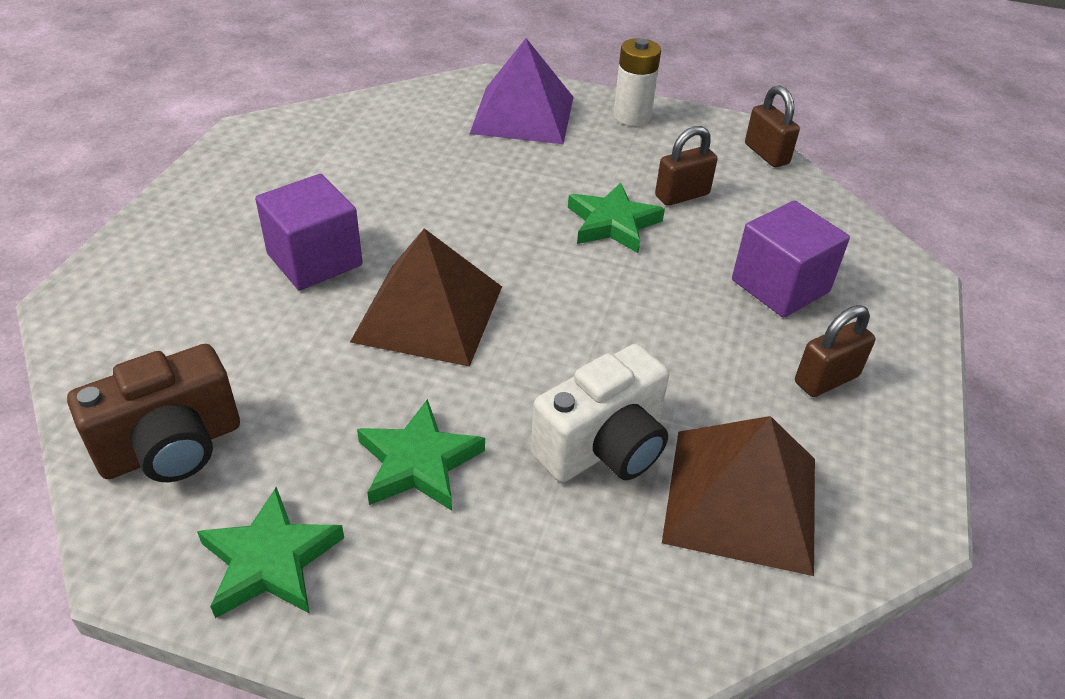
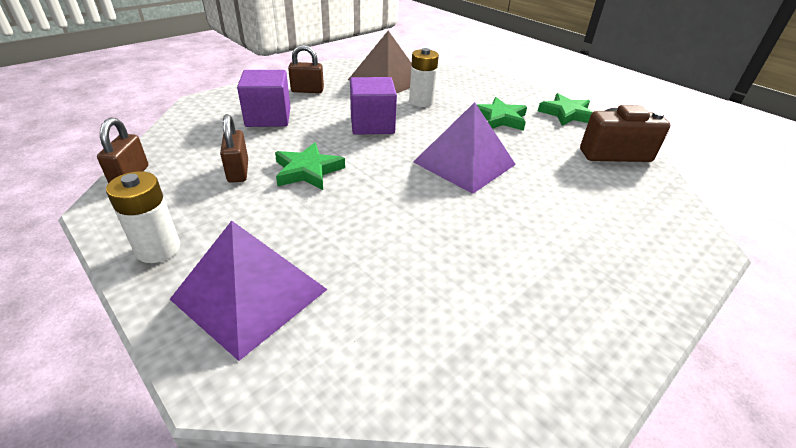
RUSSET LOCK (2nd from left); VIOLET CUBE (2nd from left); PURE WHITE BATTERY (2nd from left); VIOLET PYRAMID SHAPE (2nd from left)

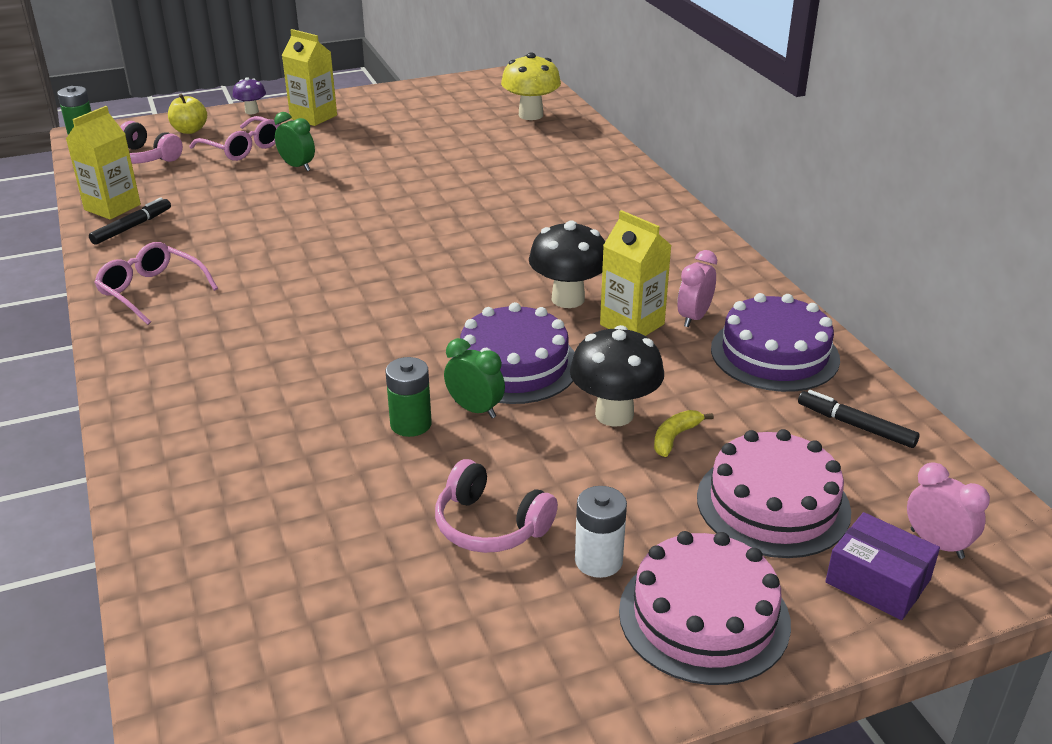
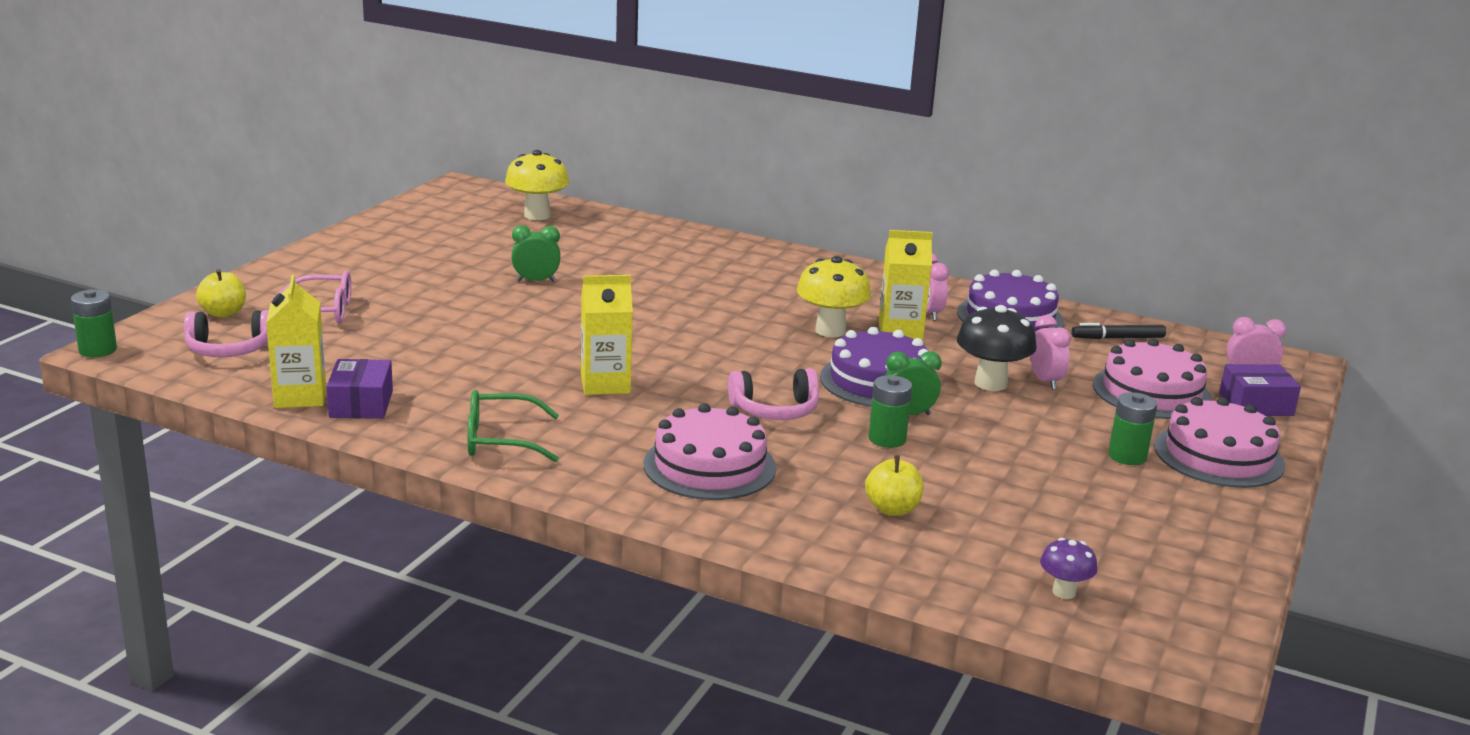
VIOLET PARCEL (1st from left); LEAF-GREEN EYEGLASSES; LEAF-GREEN CLOCK (1st from left); BRIGHT YELLOW MILK CARTON (2nd from left); ROSY CAKE (1st from left); ROSY HEADSET (2nd from left); BRIGHT YELLOW MUSHROOM (2nd from left); BRIGHT YELLOW TOY APPLE (2nd from left); ROSY CLOCK (2nd from left); VIOLET MUSHROOM; LEAF-GREEN BATTERY (3rd from left)

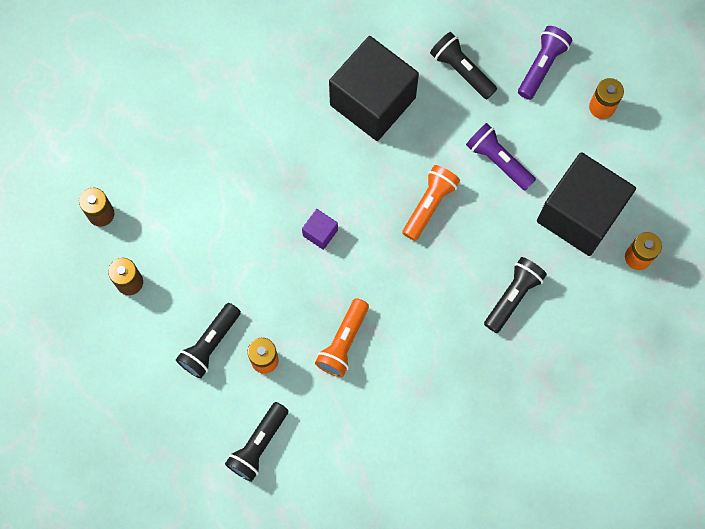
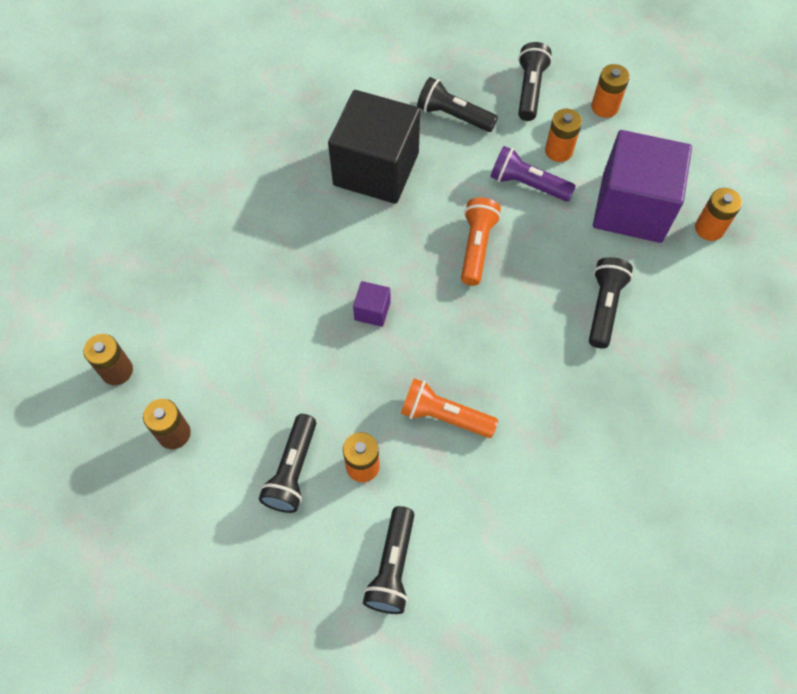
BRIGHT ORANGE POCKET TORCH (1st from left); JET-BLACK POCKET TORCH (4th from left); BRIGHT ORANGE BATTERY (2nd from left); VIOLET CUBE (2nd from left)

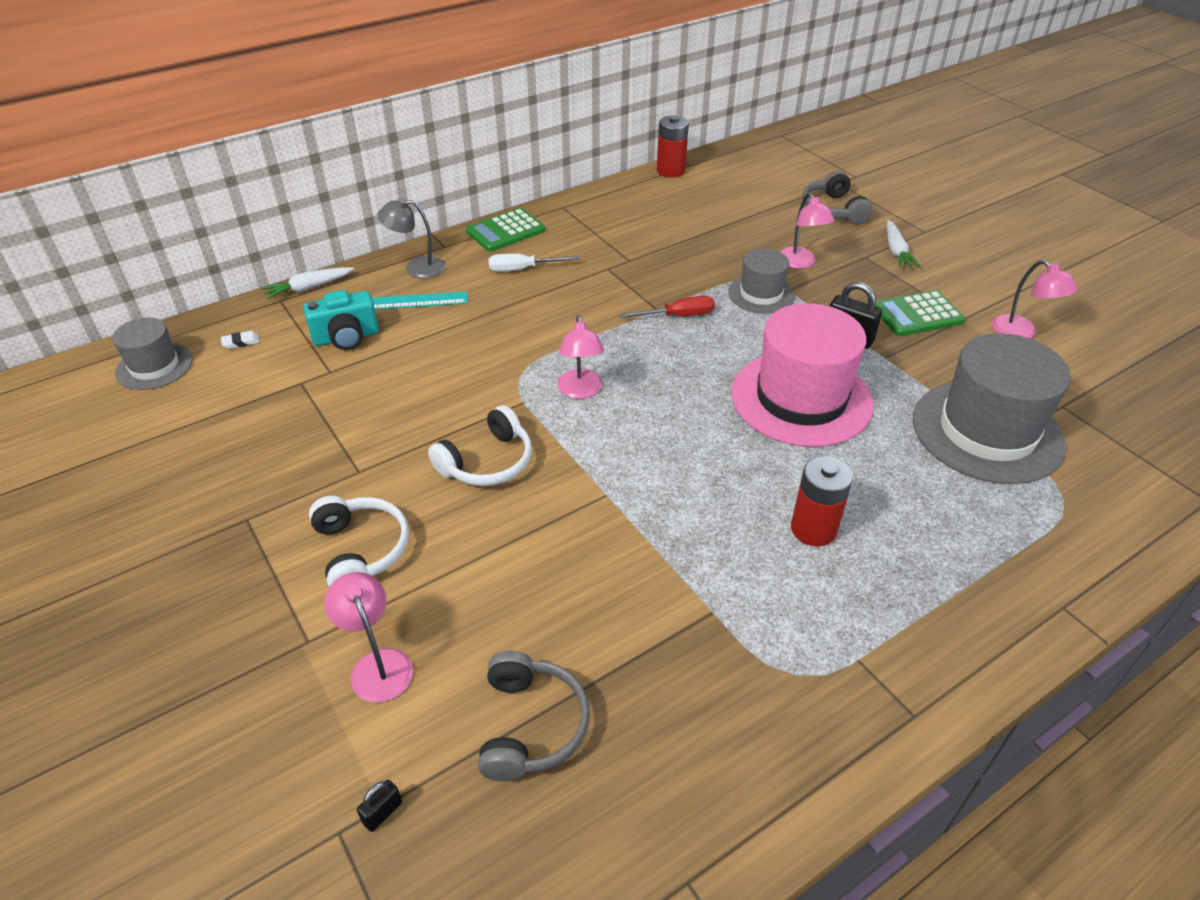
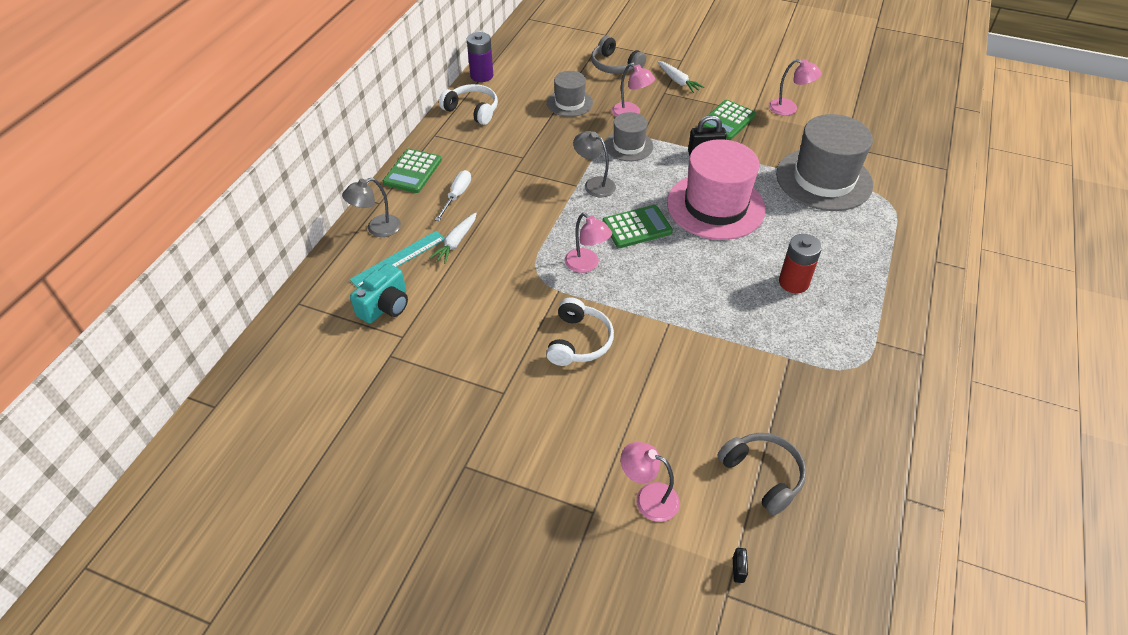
PURE WHITE TOY CARROT (1st from left); PURE WHITE HAND SCREWDRIVER; PURE WHITE HEADSET (1st from left); VIOLET BATTERY; GRAY HAT (1st from left); GRAY LAMP (2nd from left); LEAF-GREEN POCKET CALCULATOR (2nd from left); PURE WHITE ERASER

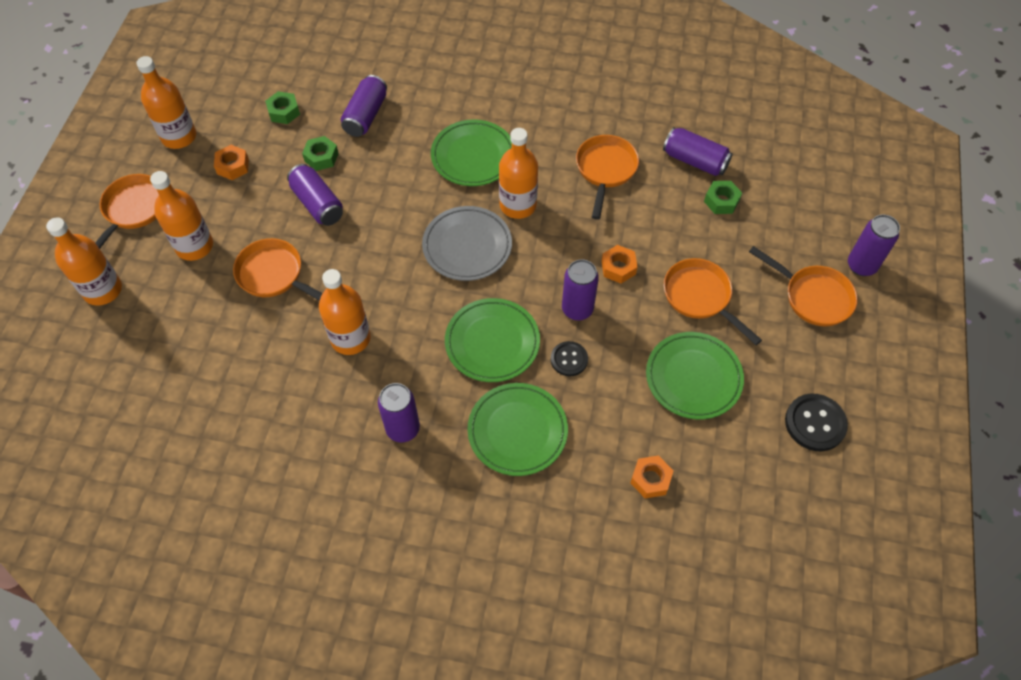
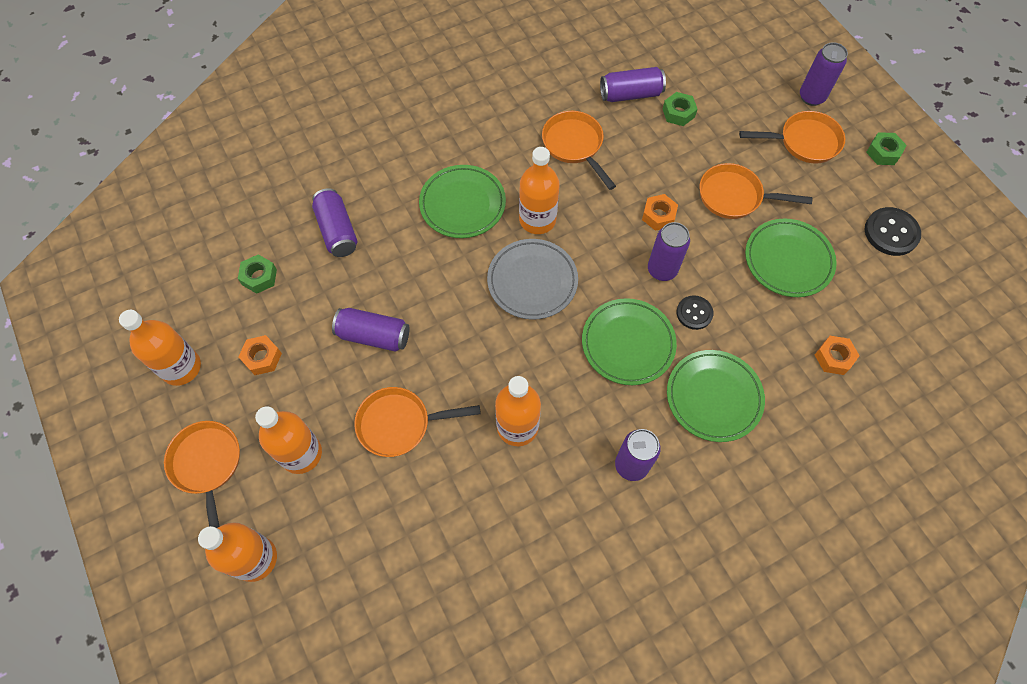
LEAF-GREEN NUT (3rd from left)

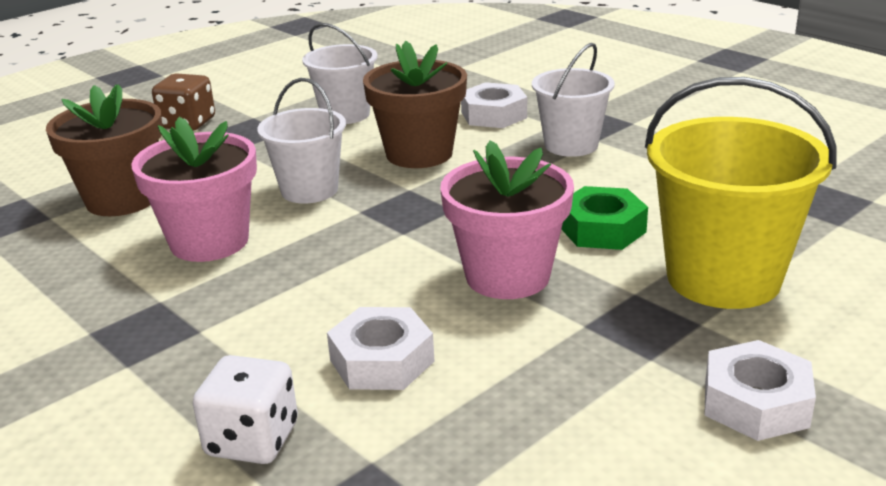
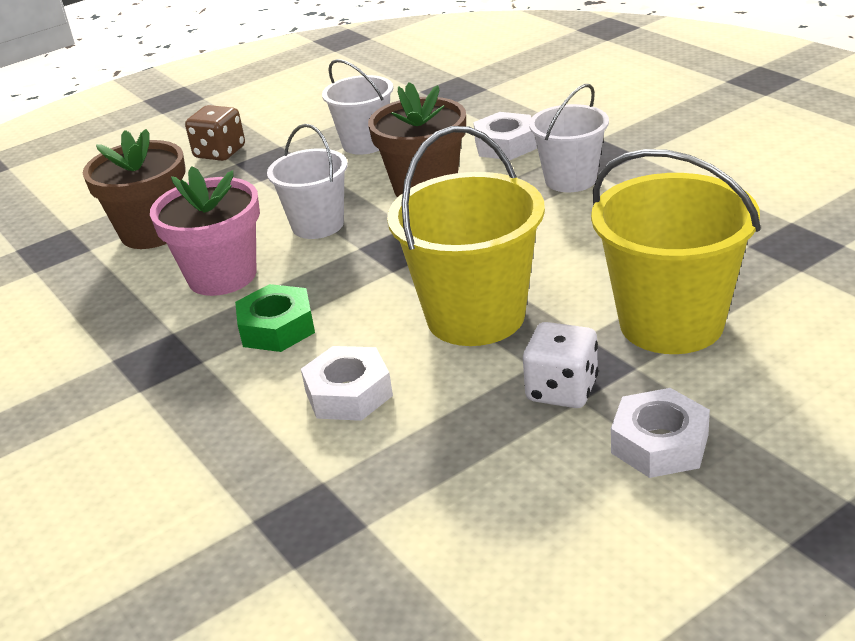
LEAF-GREEN NUT; BRIGHT YELLOW BUCKET (1st from left); PURE WHITE DICE

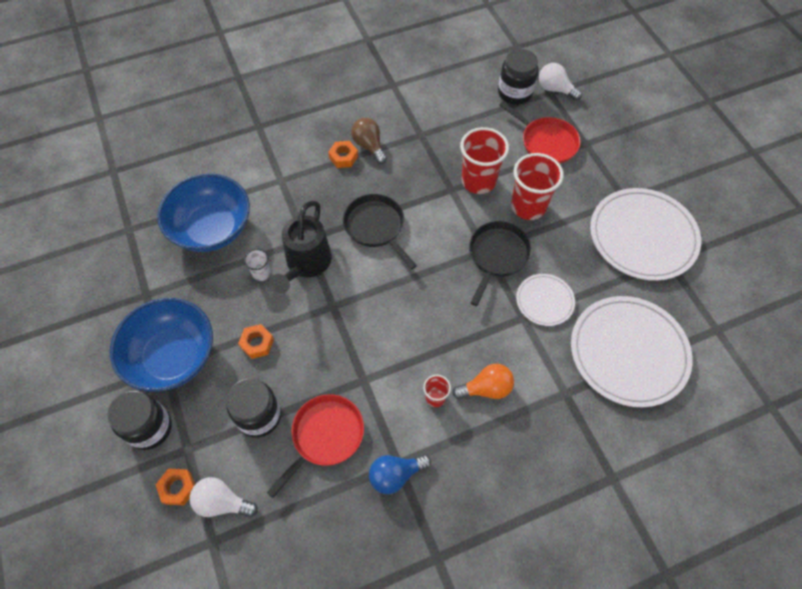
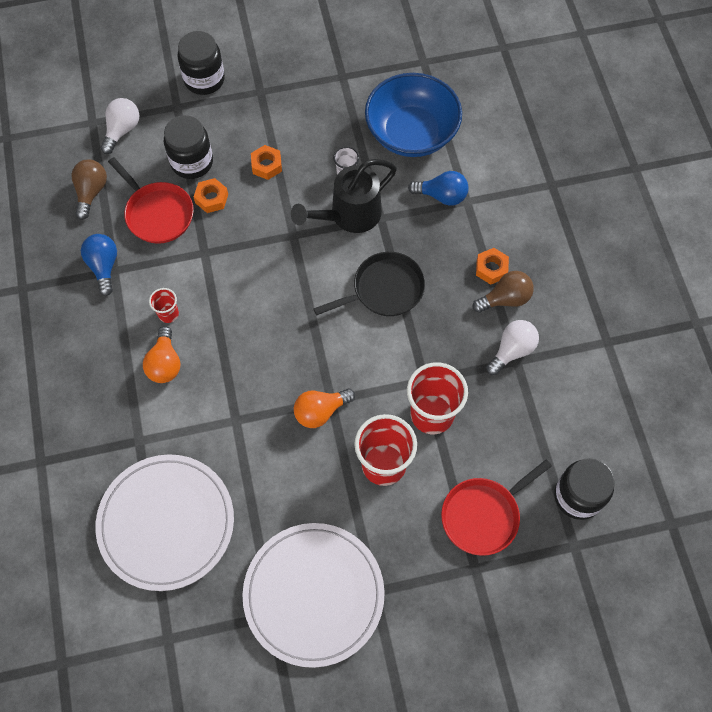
RUSSET LIGHTBULB (1st from left); BRIGHT ORANGE NUT (1st from left); JET-BLACK WATERING POT; BRIGHT ORANGE LIGHTBULB (2nd from left); COBALT LIGHTBULB (2nd from left); PURE WHITE LIGHTBULB (2nd from left); COBALT SERVING BOWL (1st from left in the first image); PURE WHITE FLAT DISH (1st from left in the first image)

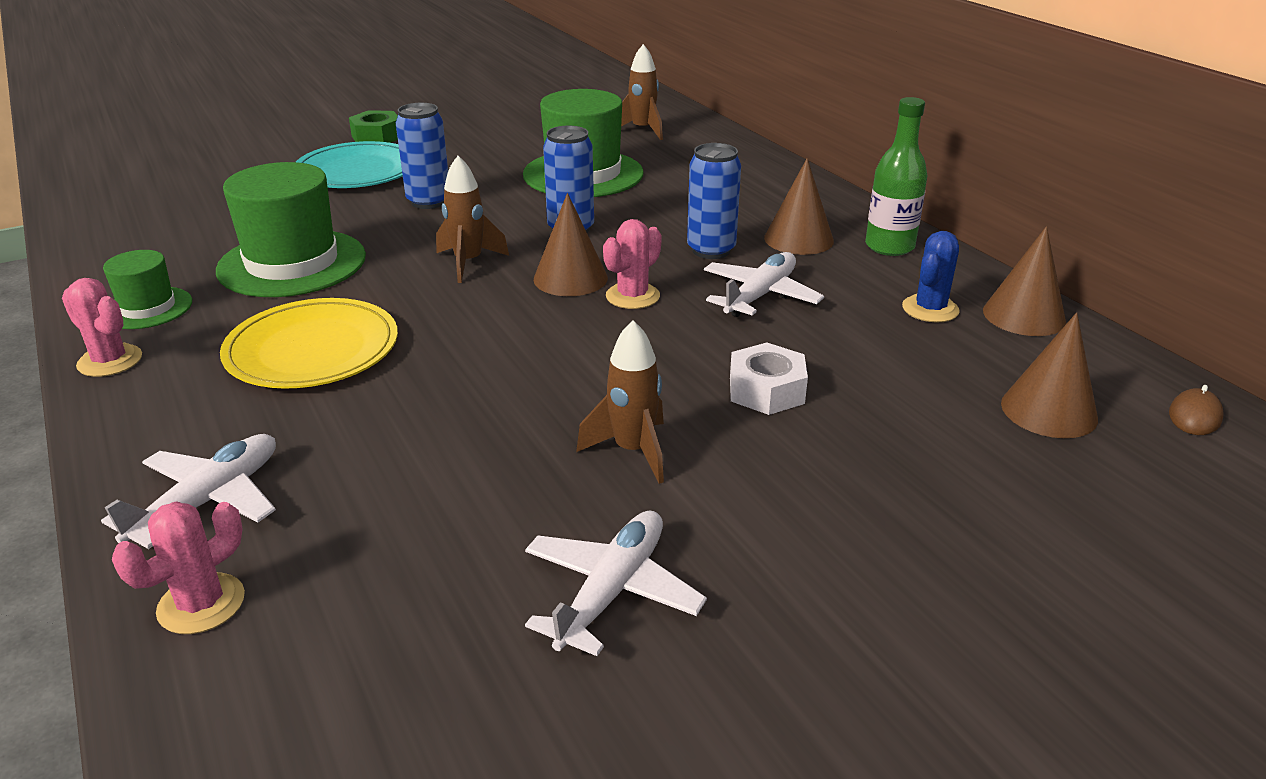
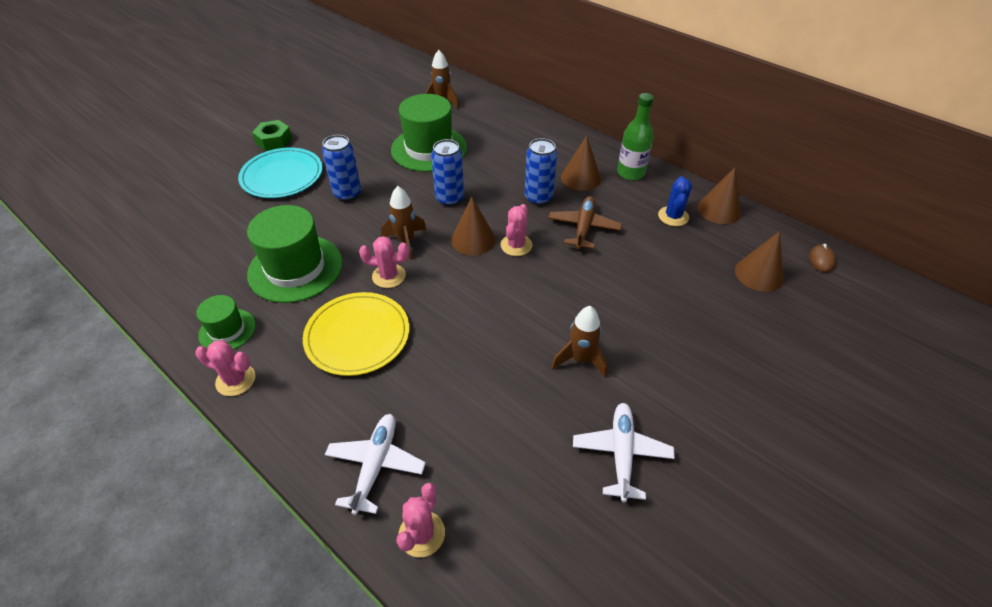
ROSY SAGUARO CACTUS (2nd from left); RUSSET AEROPLANE; PURE WHITE NUT

